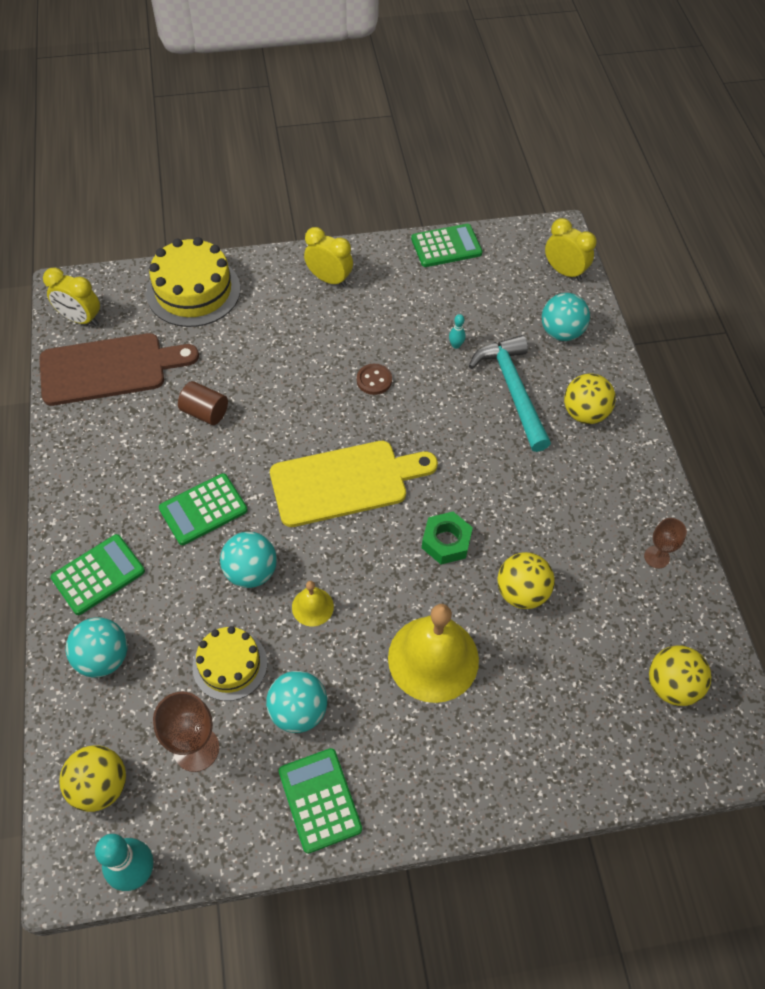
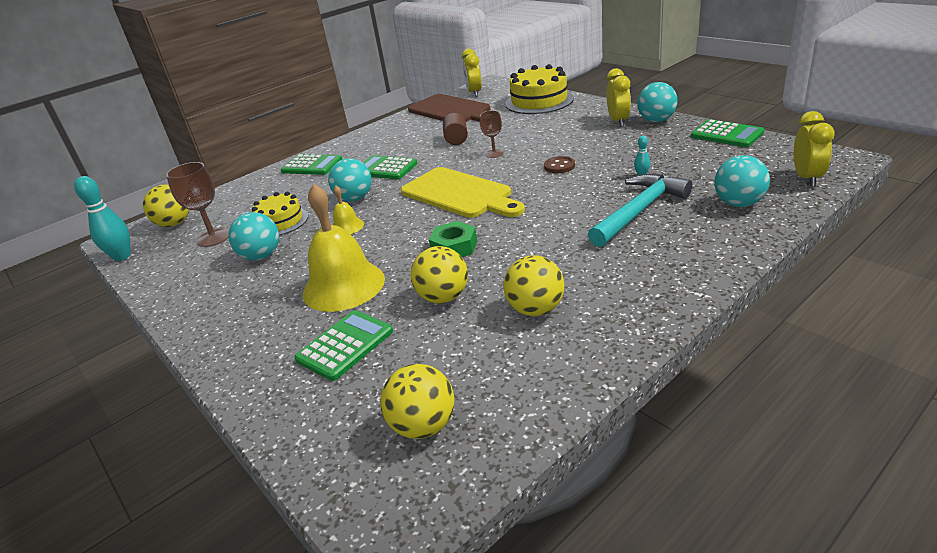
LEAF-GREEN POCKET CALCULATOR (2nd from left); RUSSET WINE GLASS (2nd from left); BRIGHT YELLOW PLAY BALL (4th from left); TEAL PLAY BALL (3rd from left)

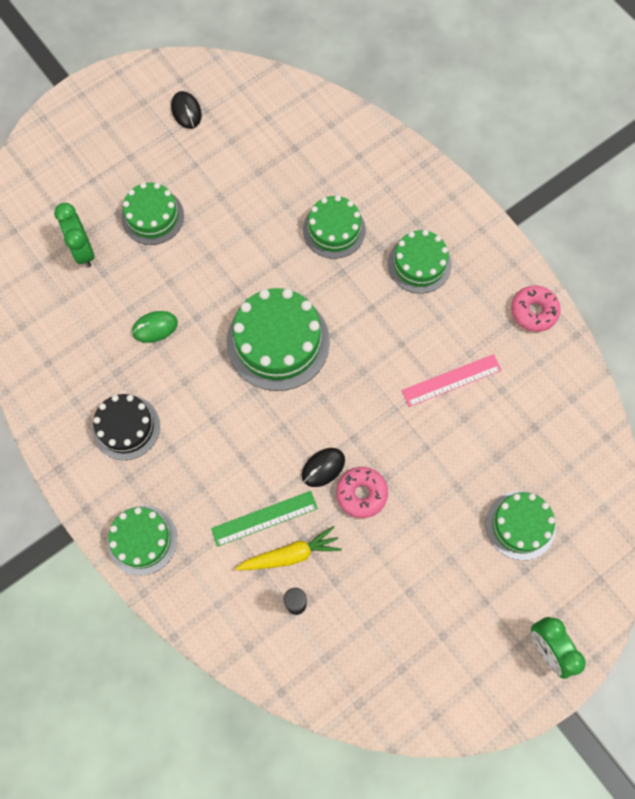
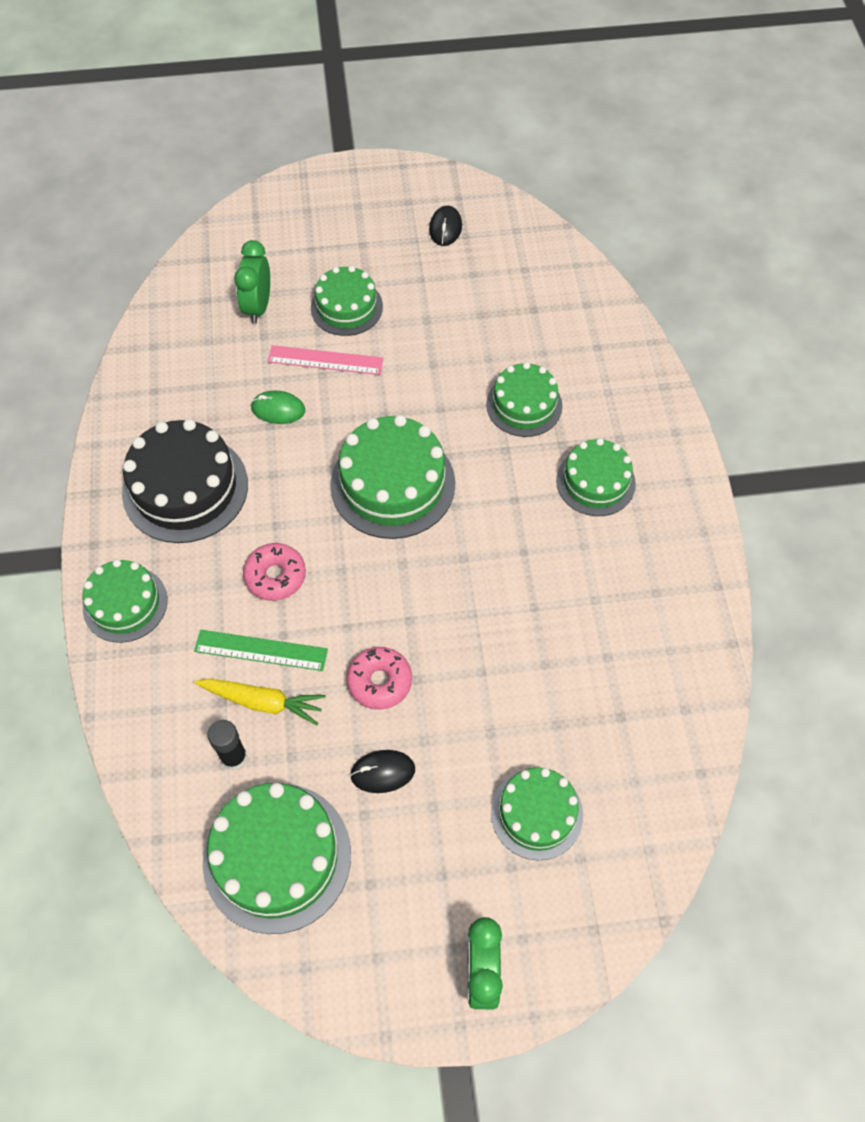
JET-BLACK CAKE; LEAF-GREEN CAKE (2nd from left); ROSY DONUT (1st from left); ROSY STRAIGHTEDGE; JET-BLACK PC MOUSE (1st from left)

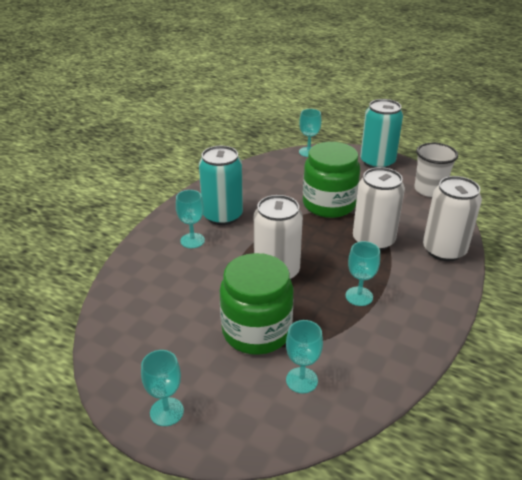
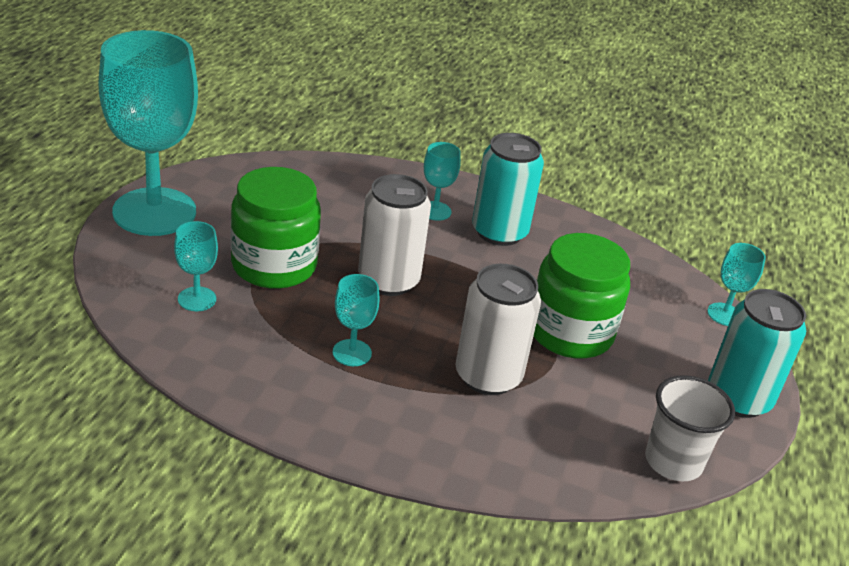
TEAL WINE GLASS (1st from left); PURE WHITE TIN (3rd from left in the first image)

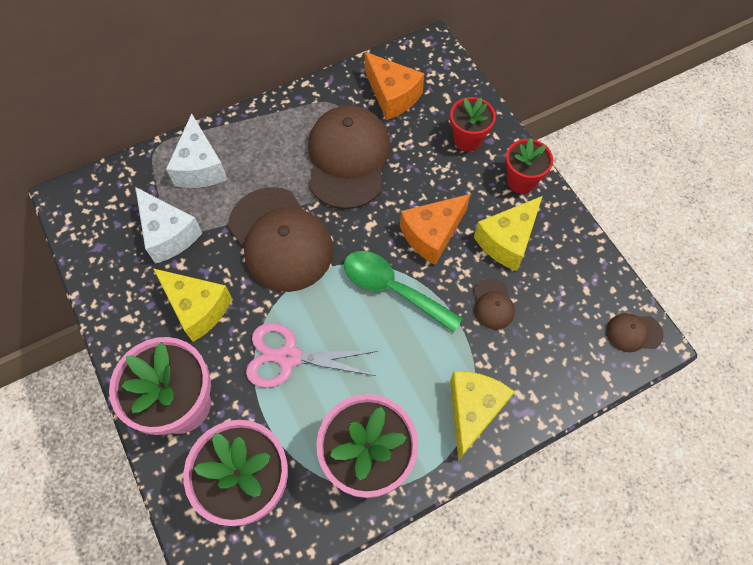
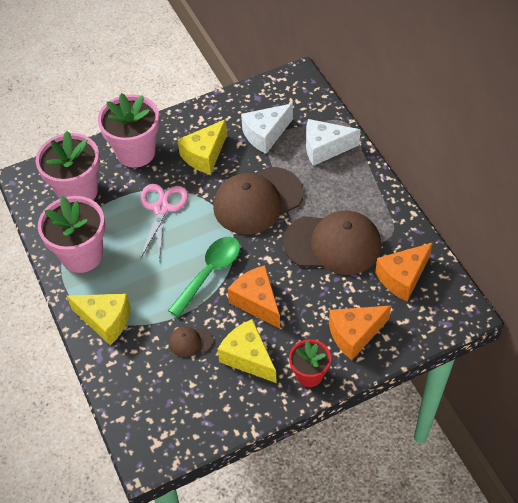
BRIGHT ORANGE CHEESE WEDGE (2nd from left); RUSSET BASEBALL CAP (4th from left in the first image)

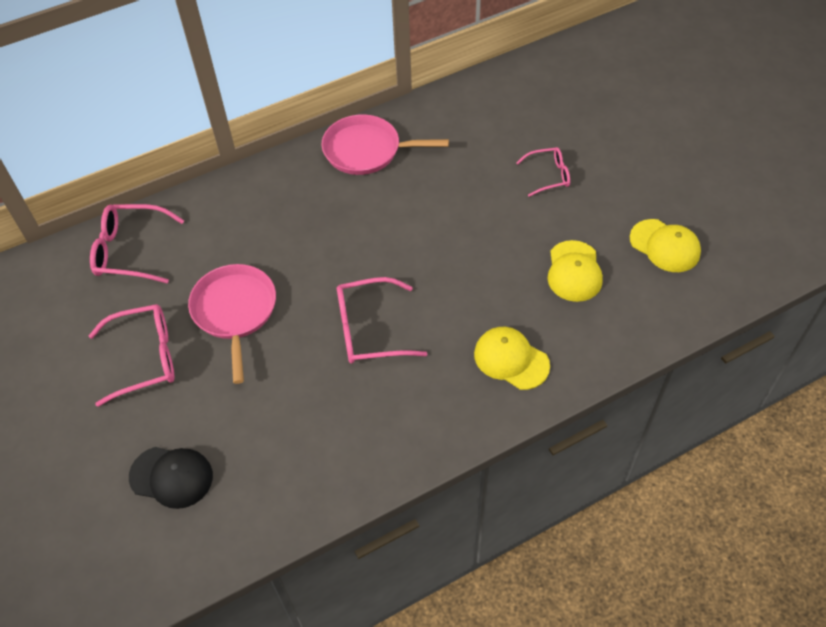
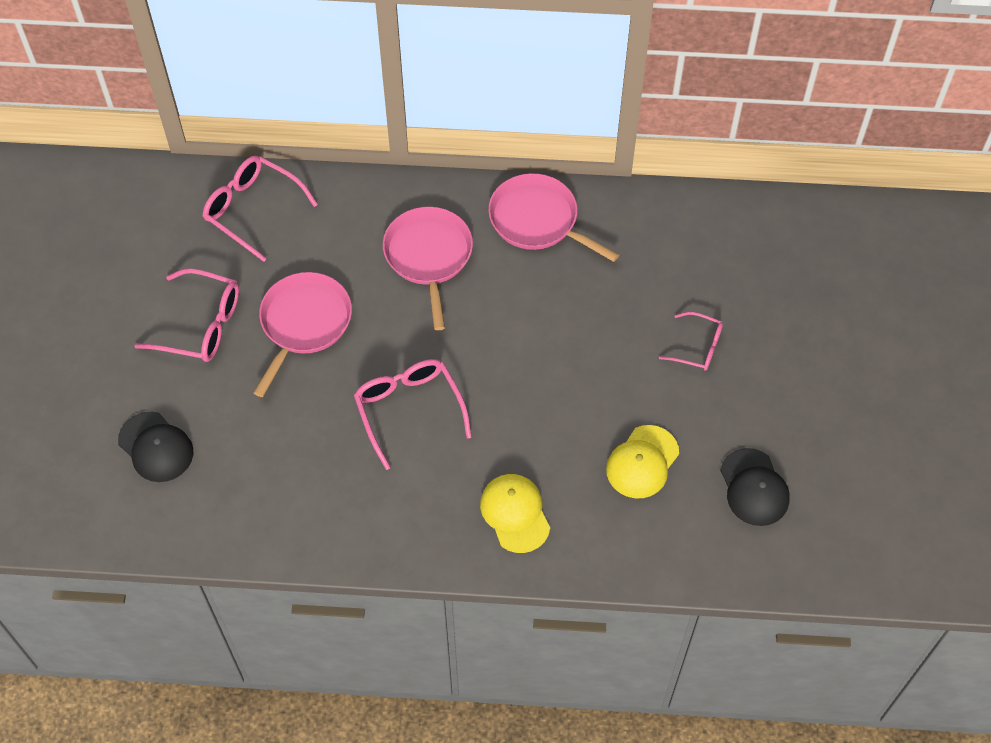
ROSY EYEGLASSES (3rd from left); ROSY SKILLET (2nd from left); JET-BLACK BASEBALL CAP (2nd from left)

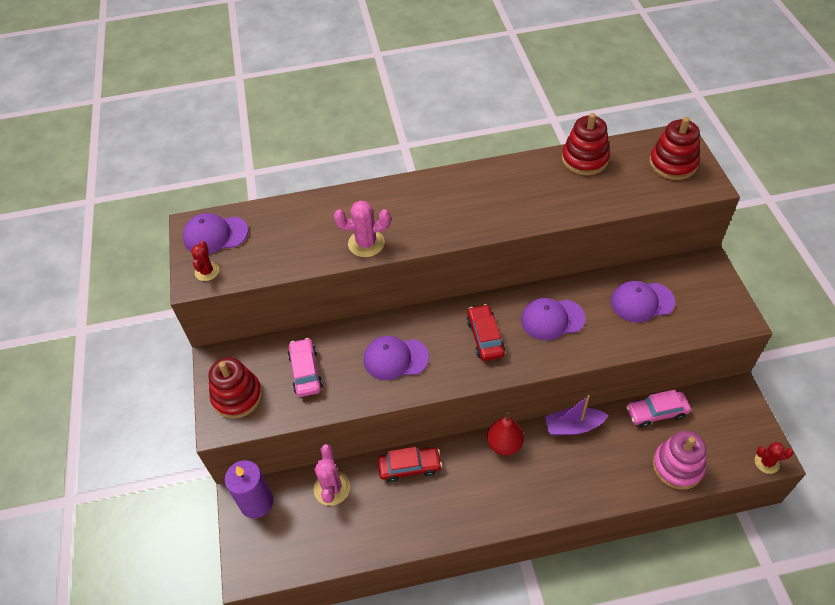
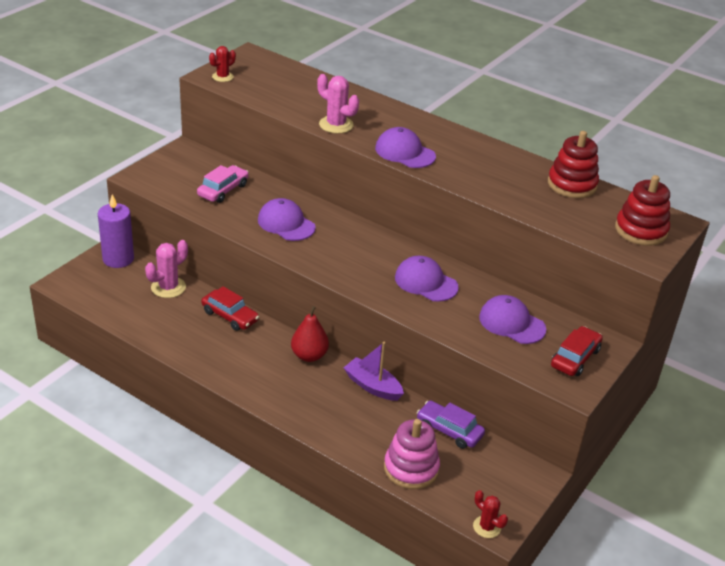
VIOLET BASEBALL CAP (2nd from left); VIOLET AUTOMOBILE; RED AUTOMOBILE (2nd from left); RED RING STACKER (1st from left in the first image)

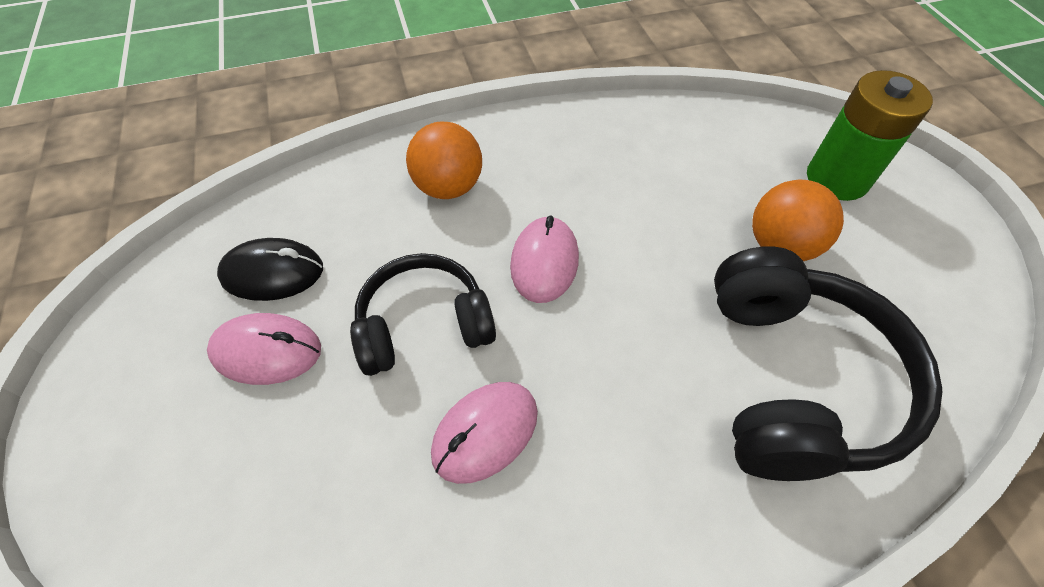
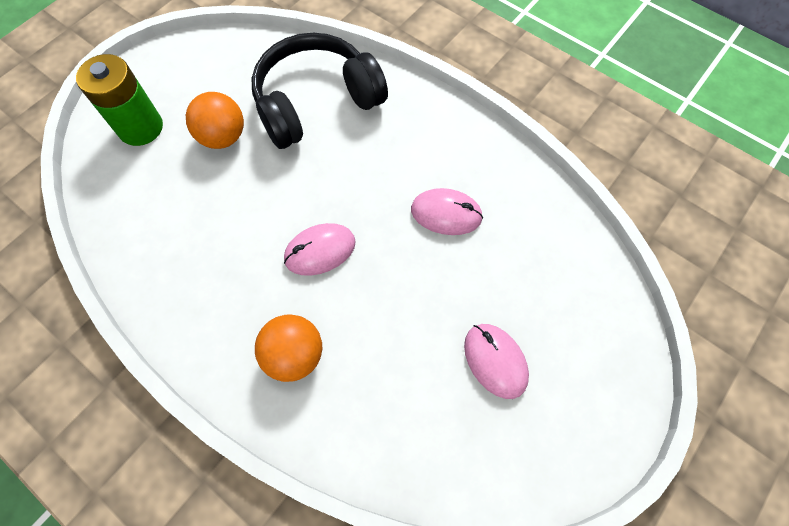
JET-BLACK PC MOUSE; JET-BLACK HEADSET (1st from left in the first image)

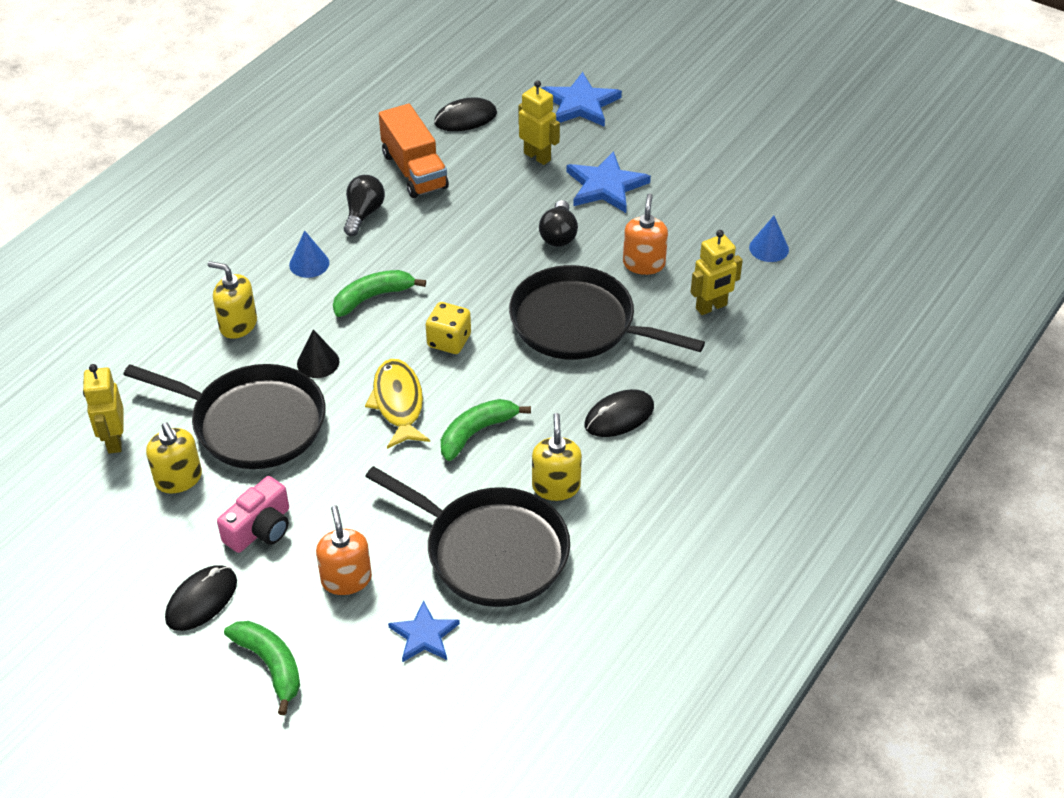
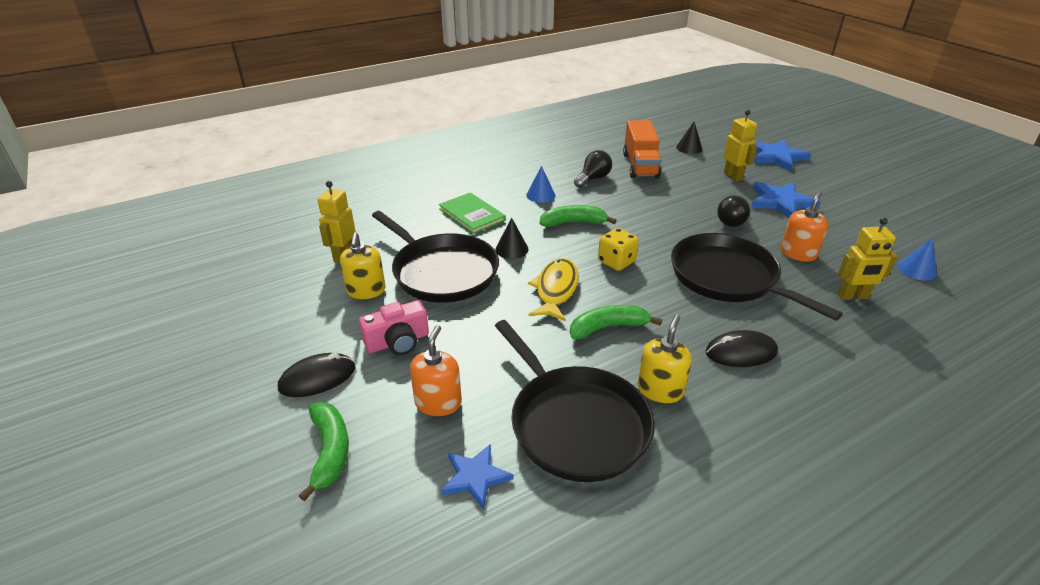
LEAF-GREEN HARDCOVER; JET-BLACK SOLID CONE (2nd from left)

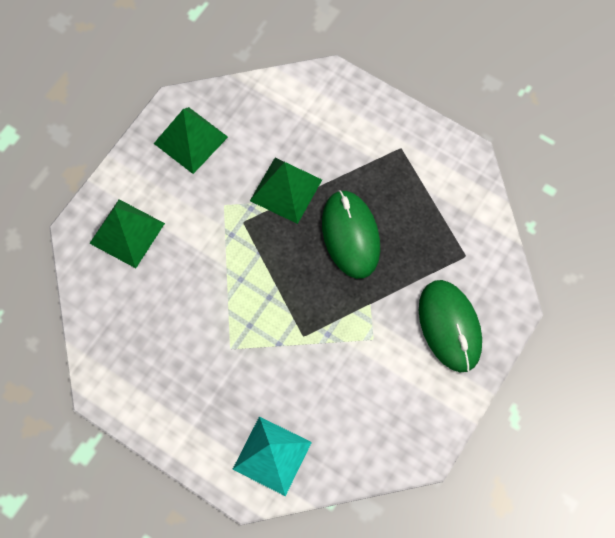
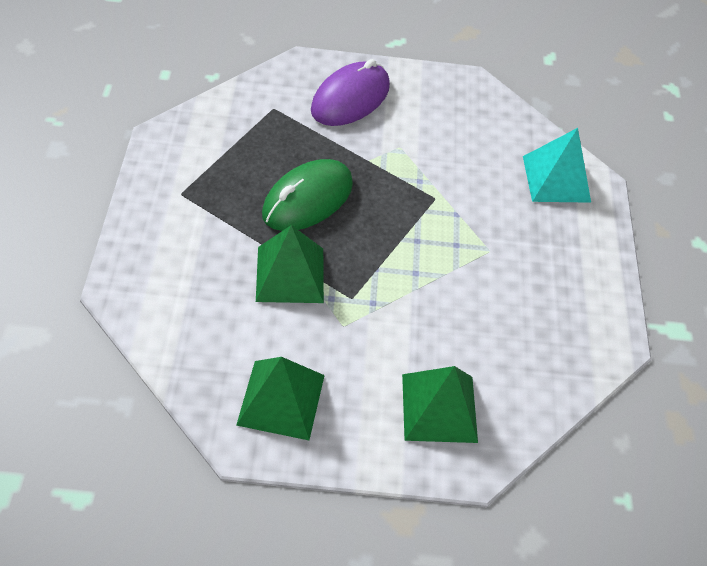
VIOLET PC MOUSE

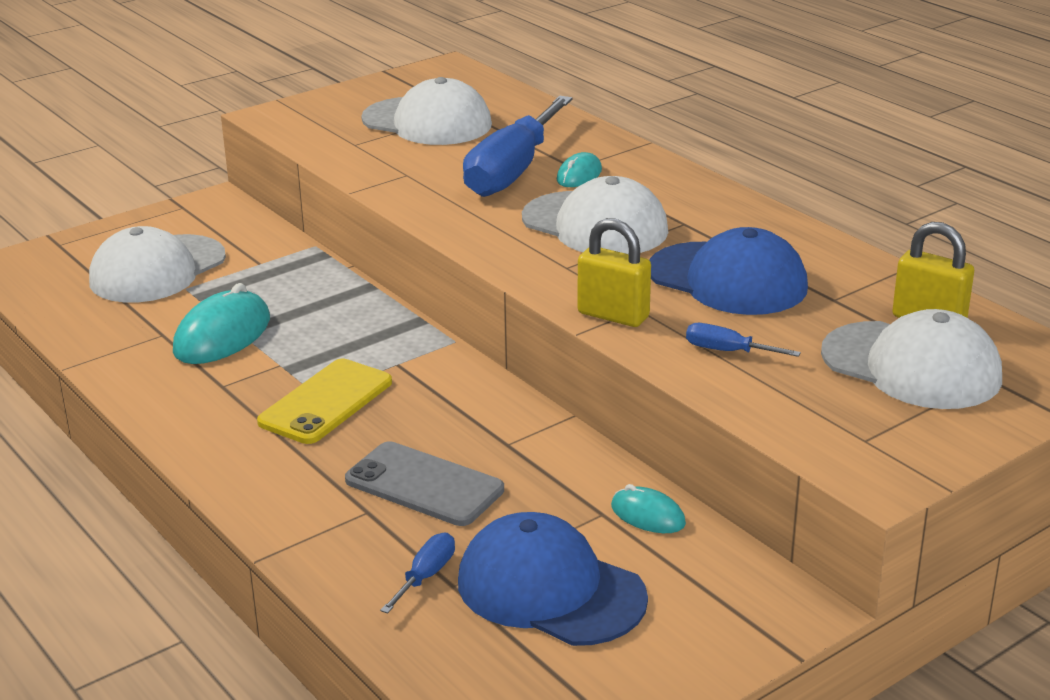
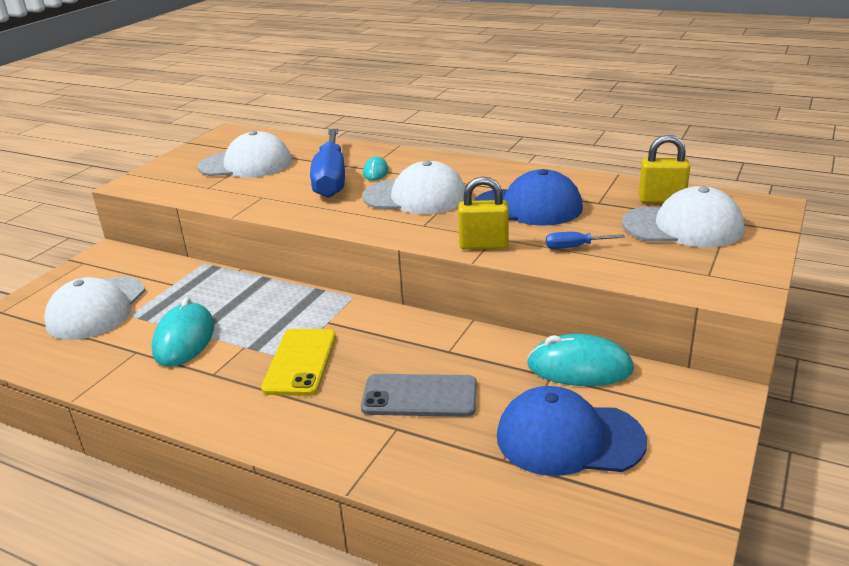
TEAL PC MOUSE (3rd from left); COBALT HAND SCREWDRIVER (1st from left in the first image)

